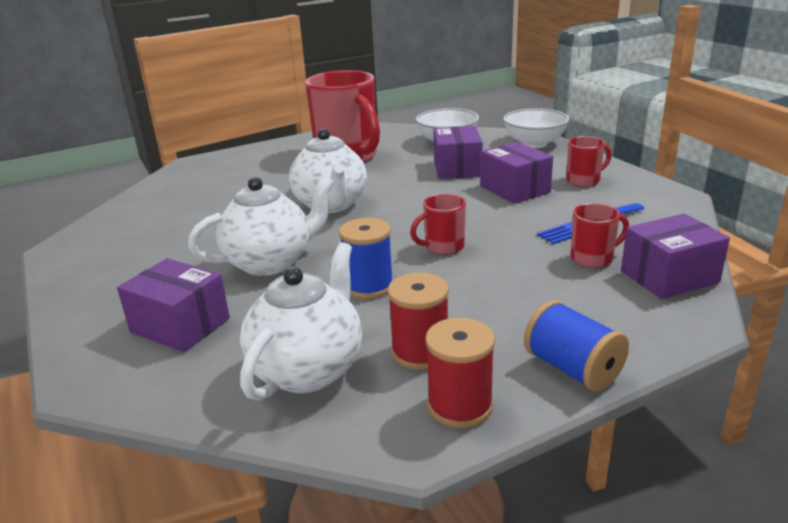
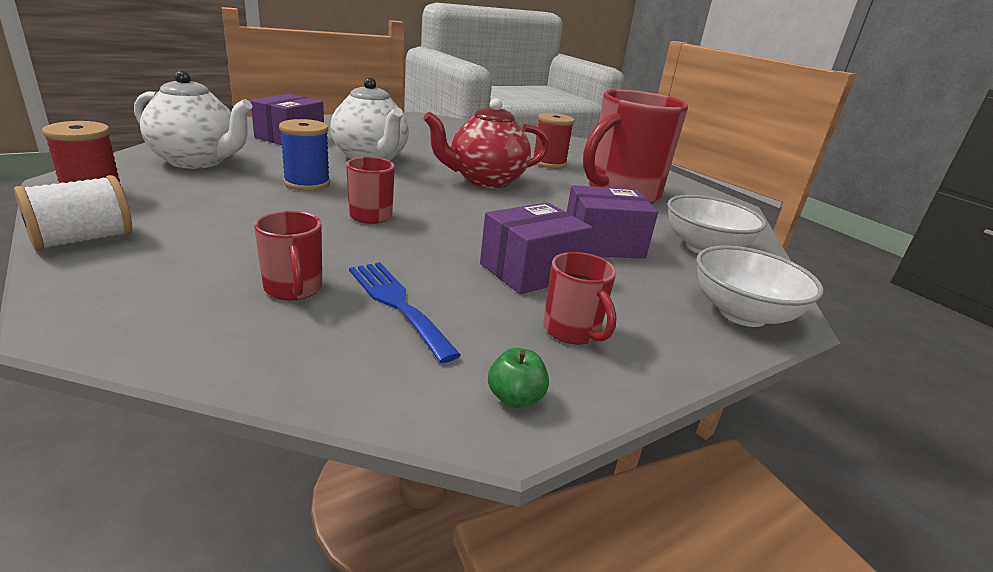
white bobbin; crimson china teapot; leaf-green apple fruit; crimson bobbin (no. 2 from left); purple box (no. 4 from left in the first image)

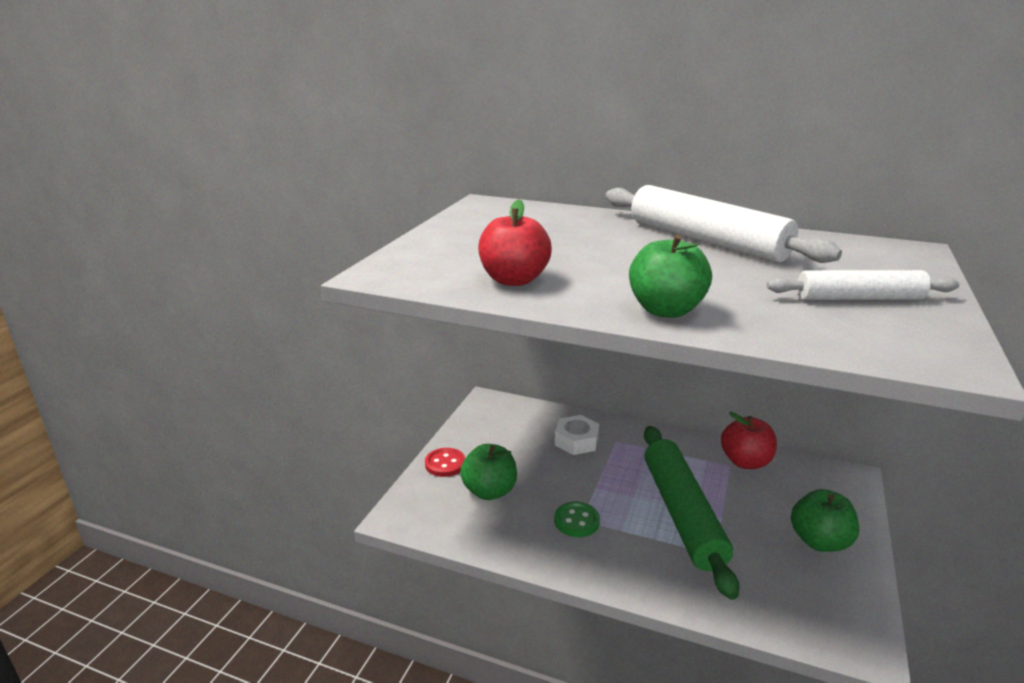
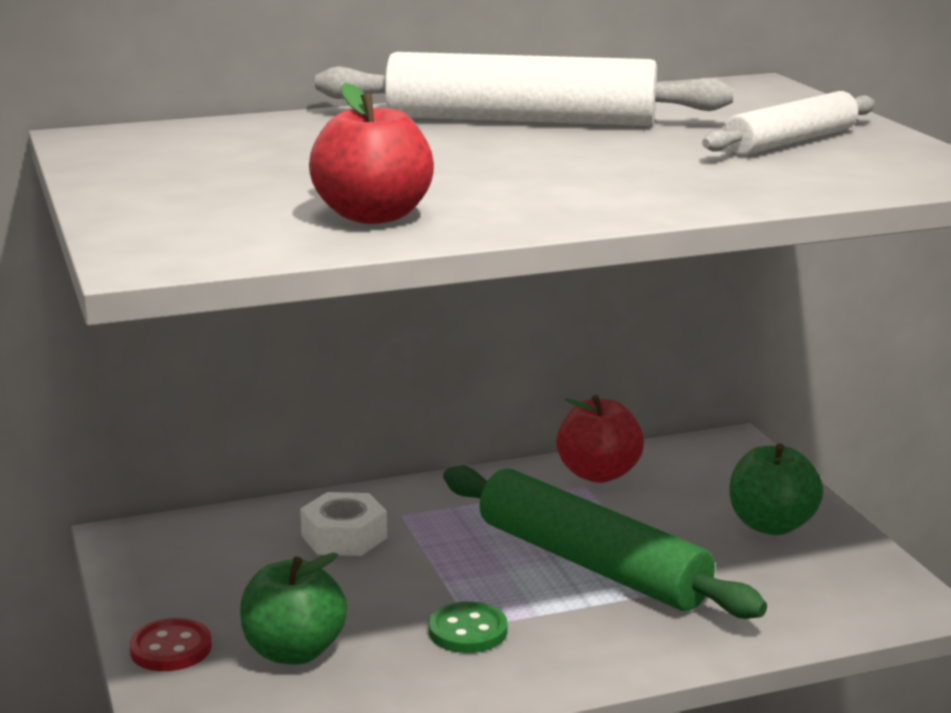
leaf-green apple fruit (no. 2 from left in the first image)

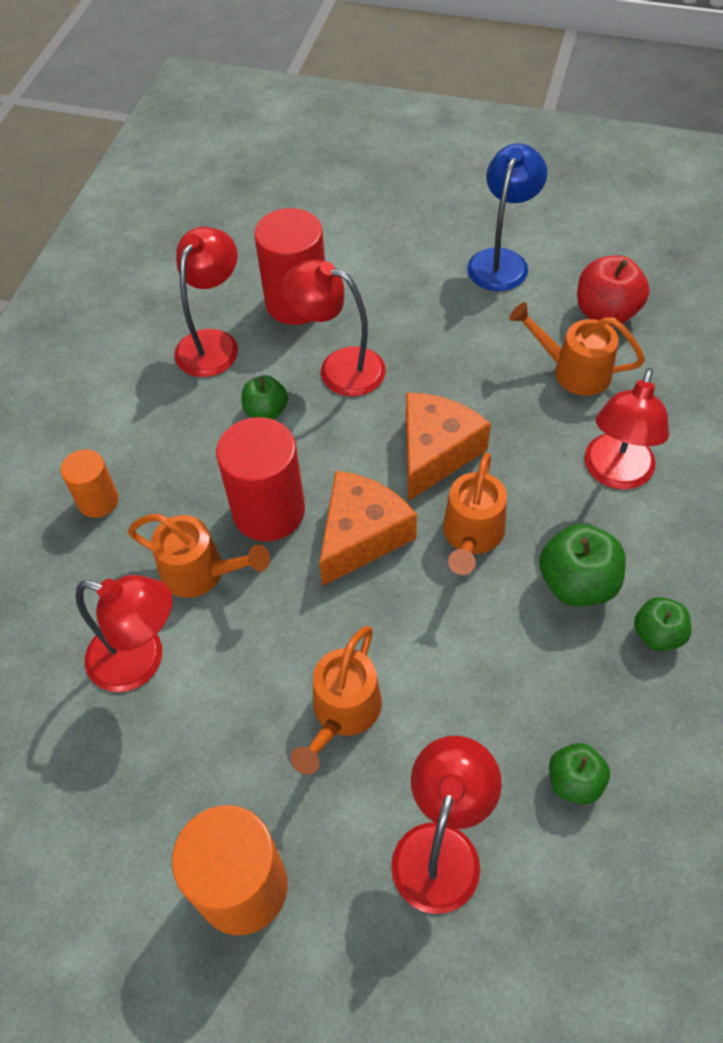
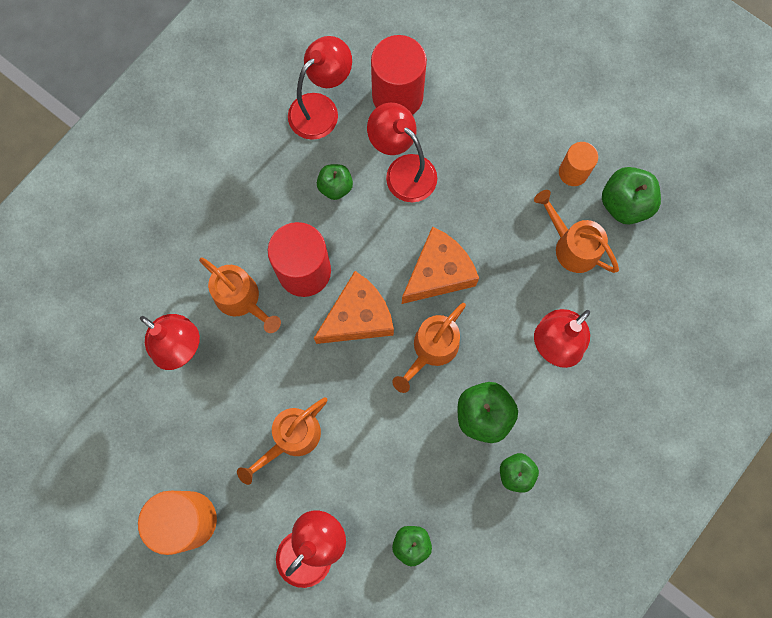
bright orange cylinder (no. 2 from left); leaf-green apple fruit (no. 5 from left); cobalt desk lamp

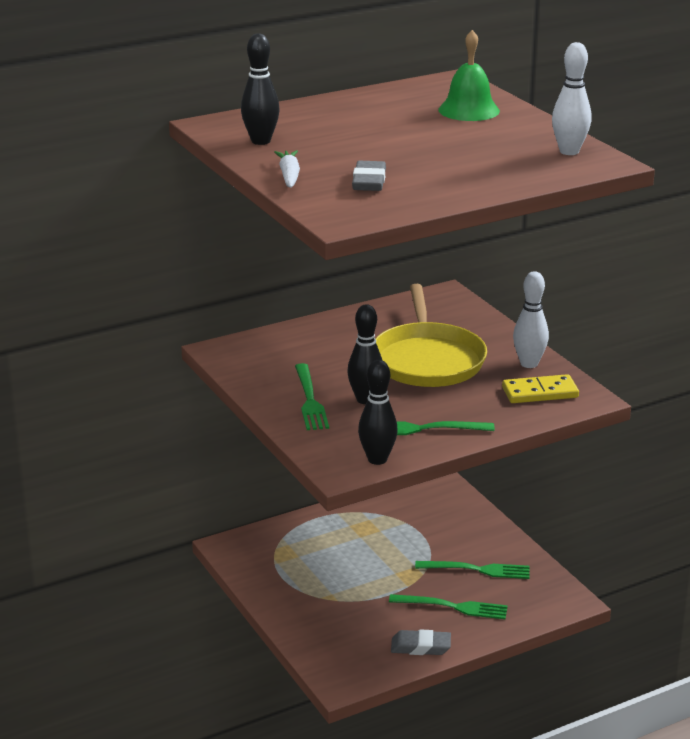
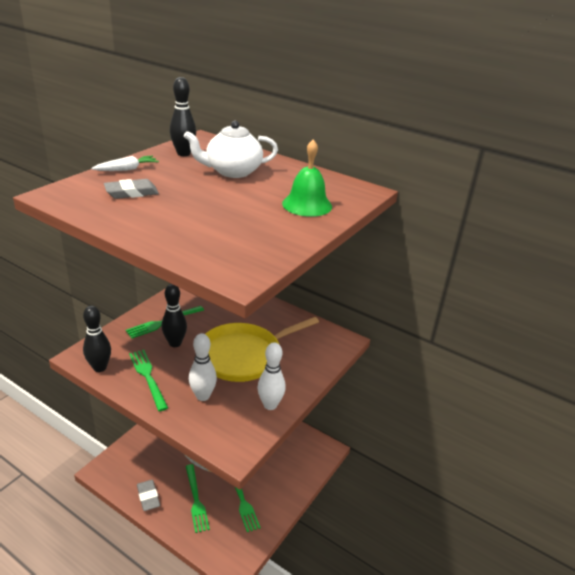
white china teapot; white tenpin (no. 1 from left); bright yellow domino tile

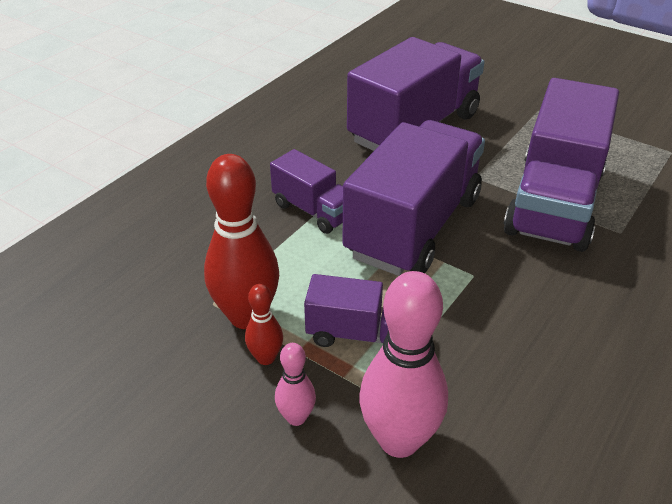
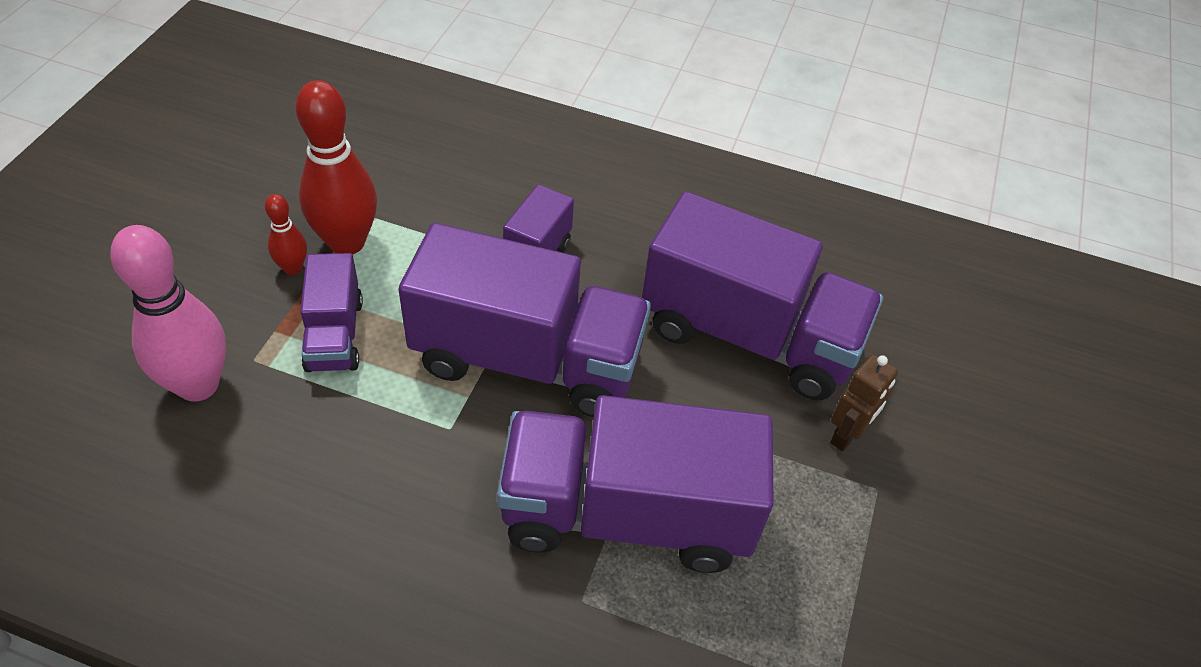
brown toy robot; rosy tenpin (no. 1 from left in the first image)

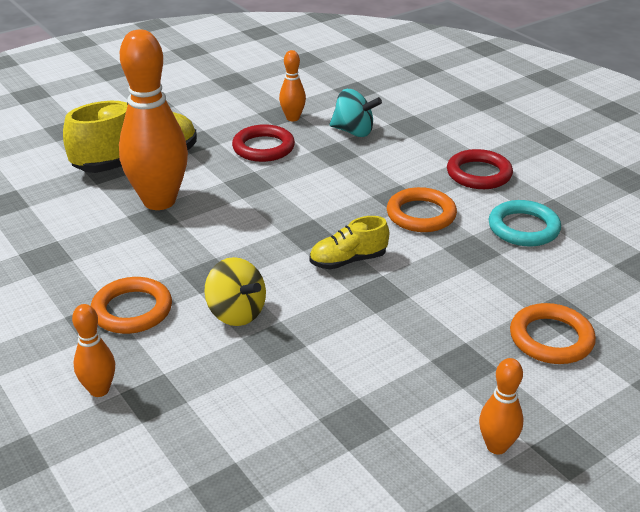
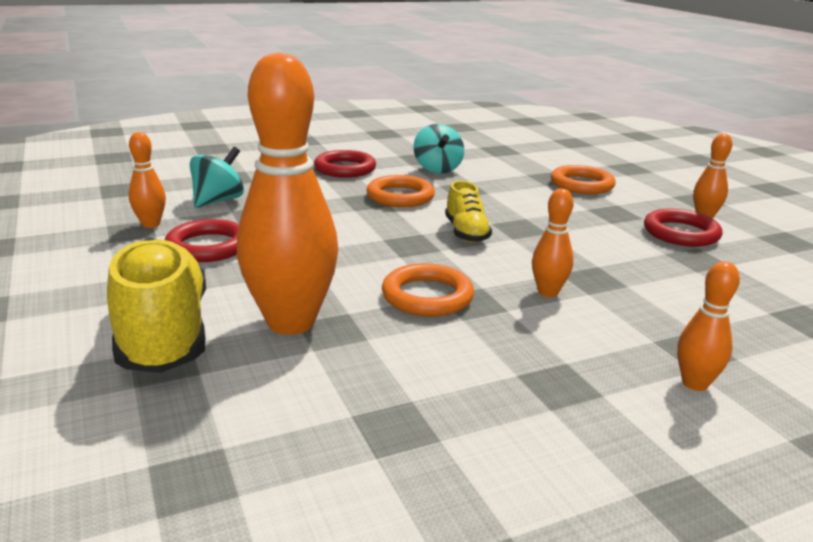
bright orange hoop (no. 2 from left); aqua spinning top (no. 2 from left); bright orange tenpin (no. 3 from left); crimson hoop (no. 3 from left)

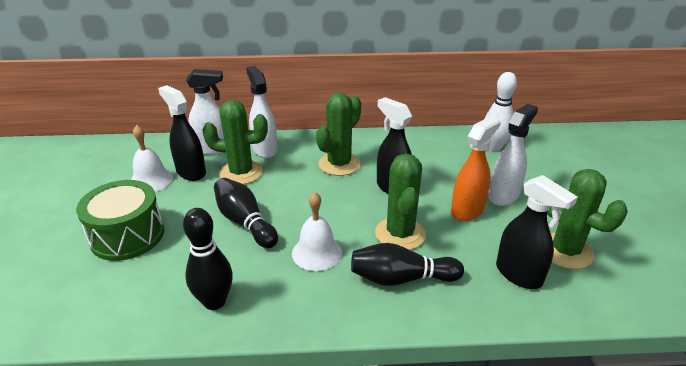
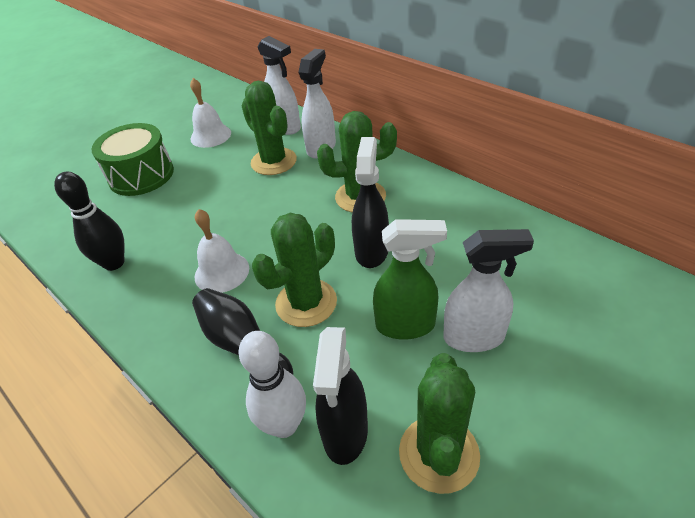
white tenpin; leaf-green spray cleaner; black spray cleaner (no. 1 from left in the first image); black tenpin (no. 2 from left in the first image)

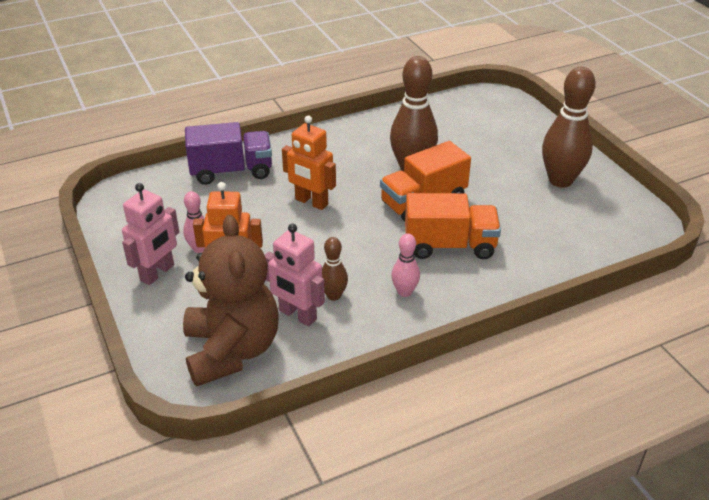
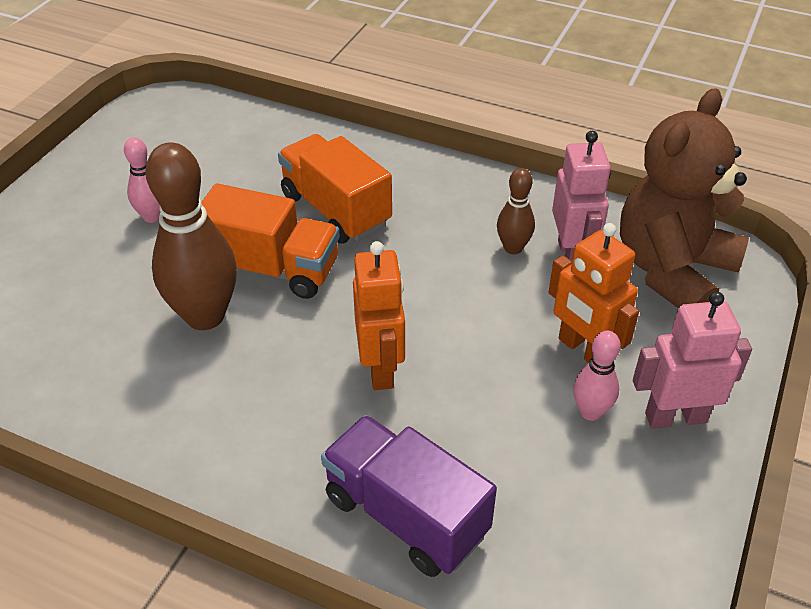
rosy tenpin (no. 1 from left); brown tenpin (no. 3 from left in the first image)

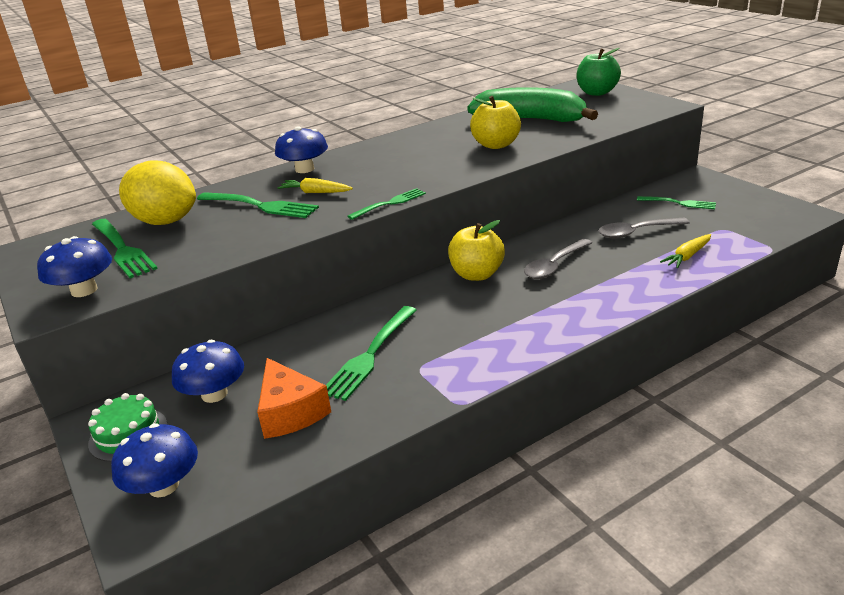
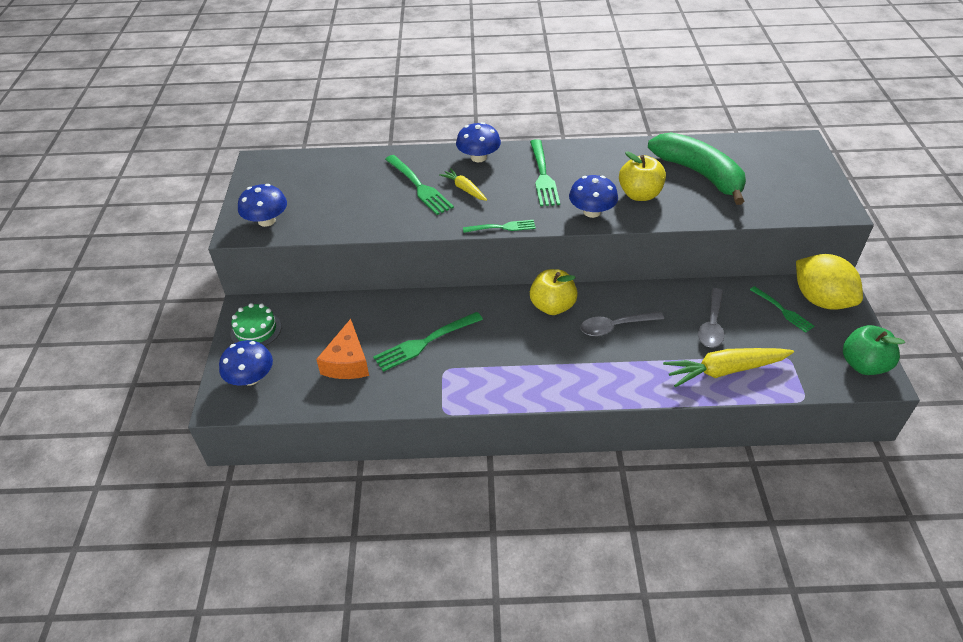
leaf-green table fork (no. 4 from left); cobalt fungus (no. 4 from left); bright yellow root vegetable (no. 2 from left); ash-grey tablespoon (no. 2 from left); bright yellow toy lemon; leaf-green apple fruit

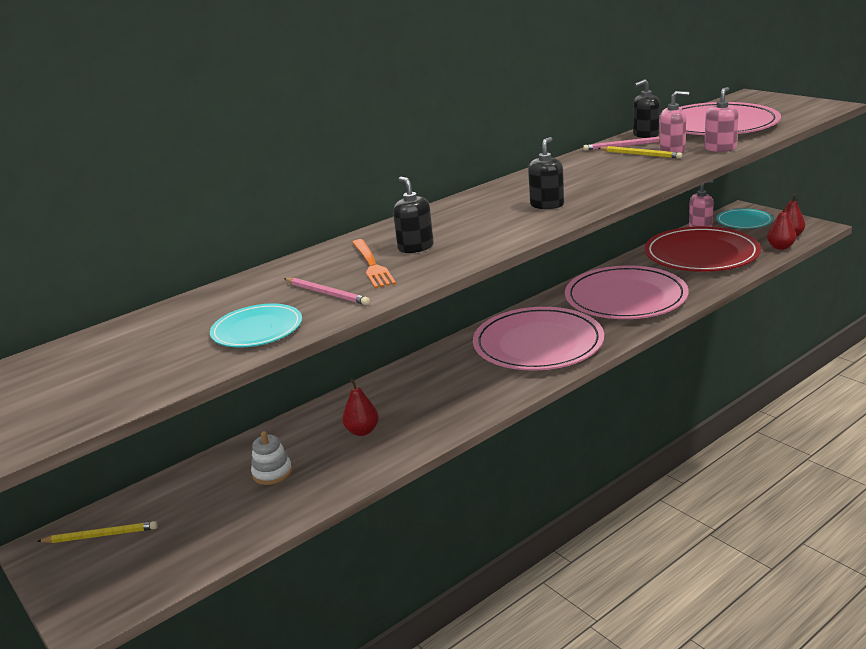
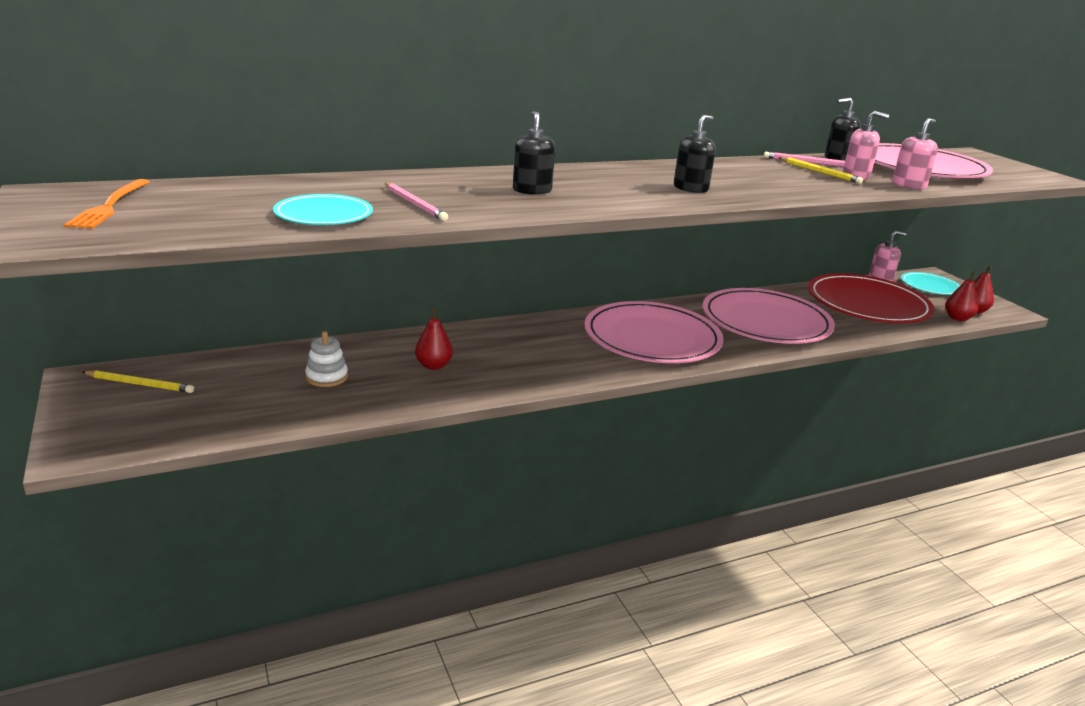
bright orange table fork

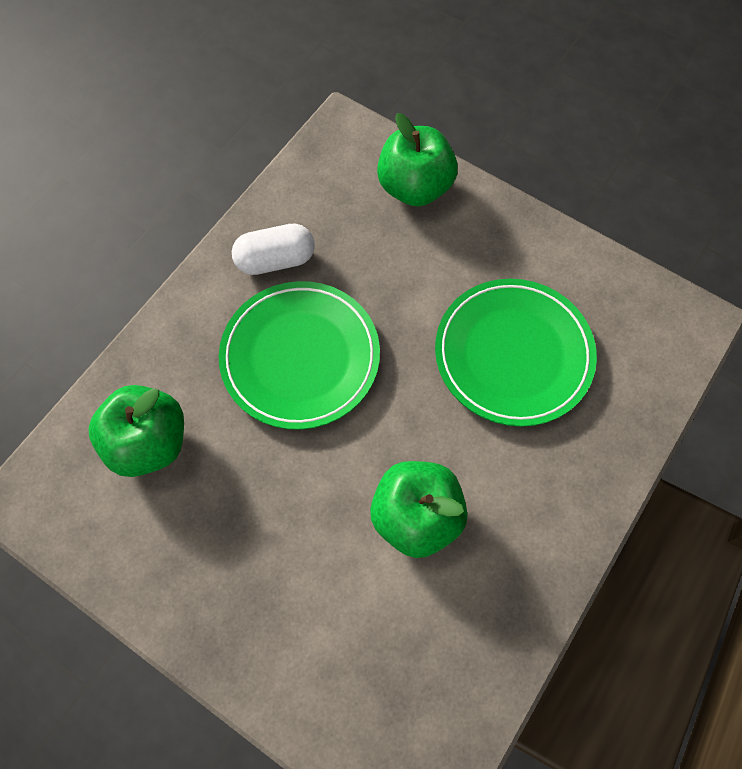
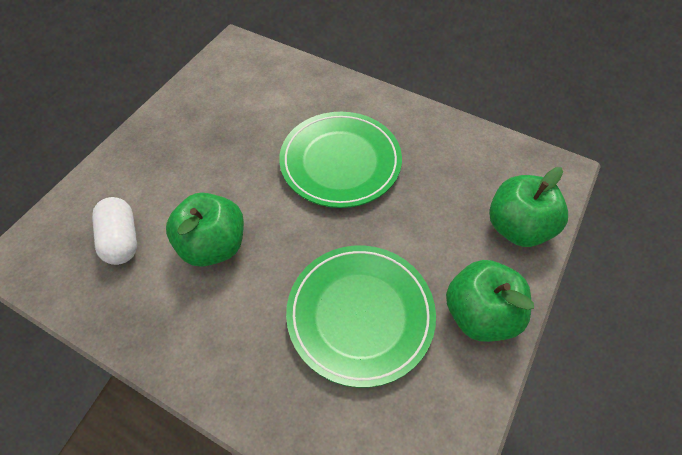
white capsule; leaf-green apple fruit (no. 2 from left)

